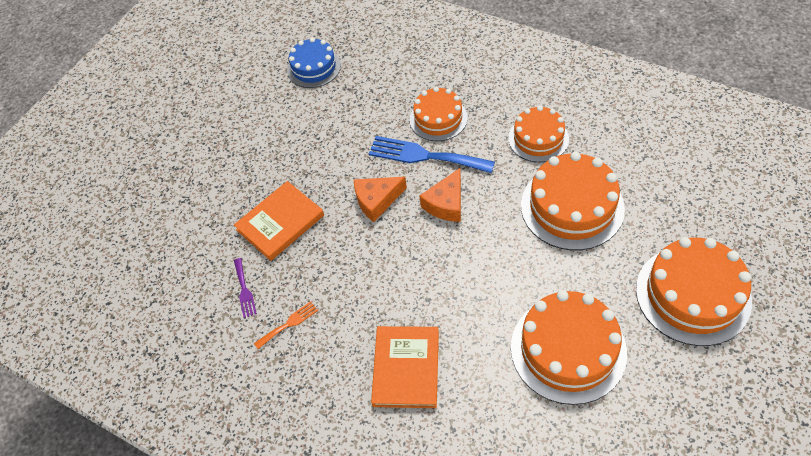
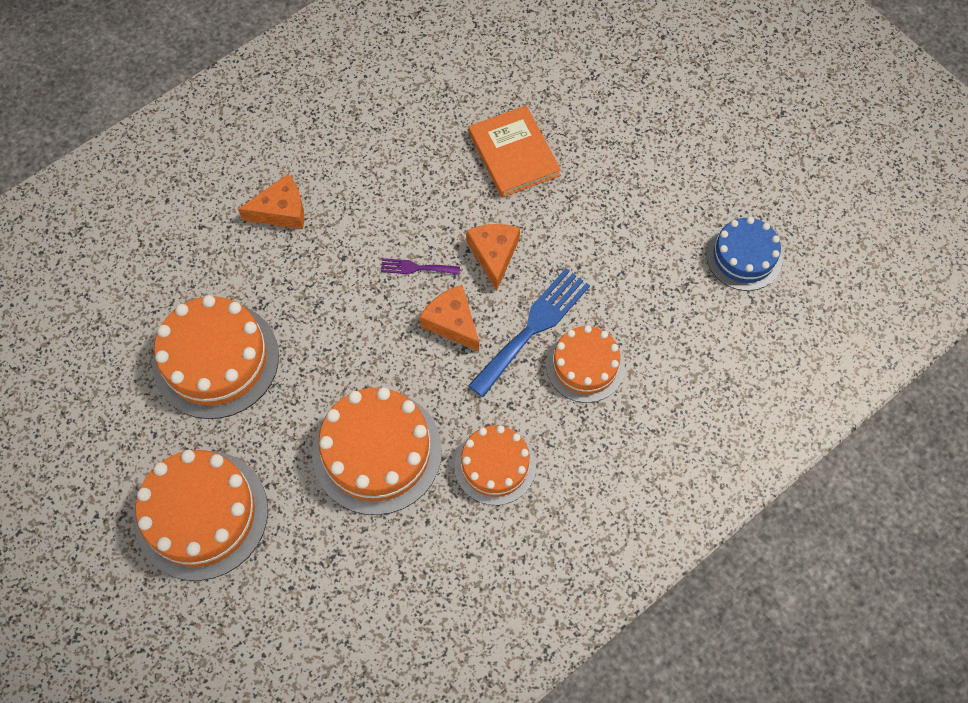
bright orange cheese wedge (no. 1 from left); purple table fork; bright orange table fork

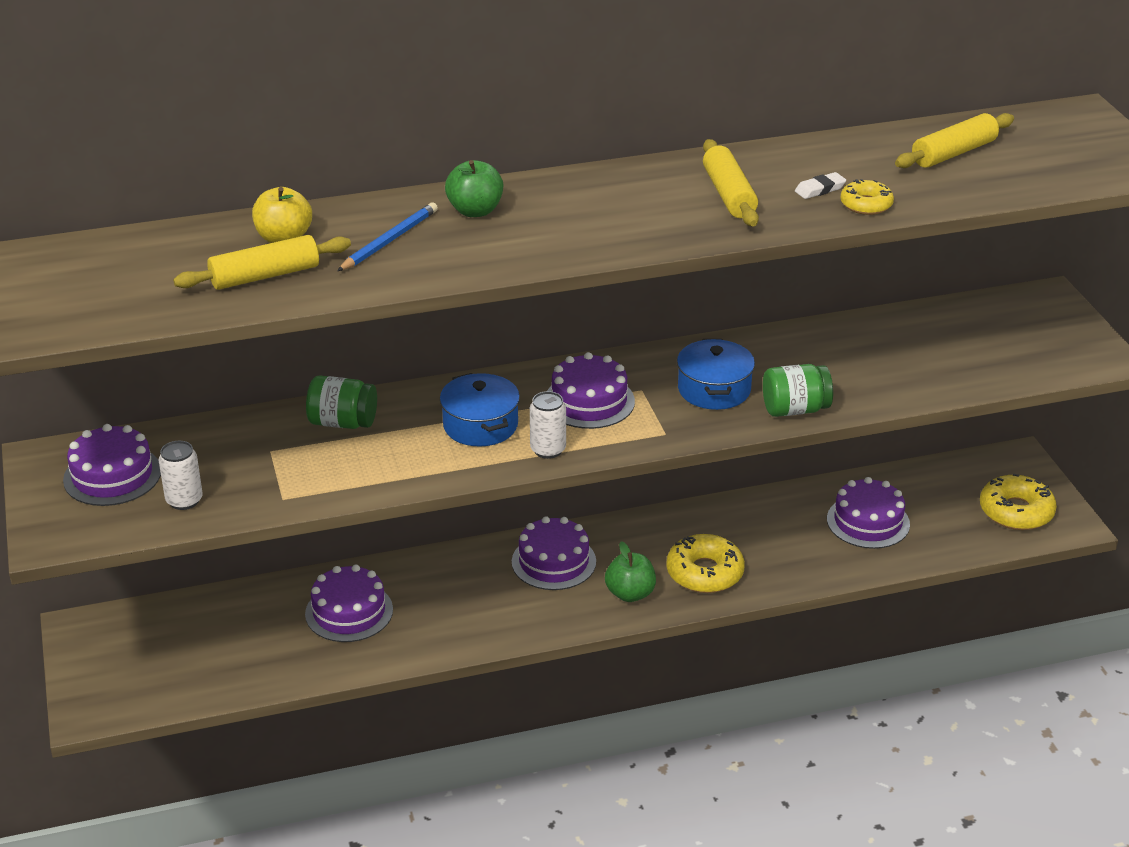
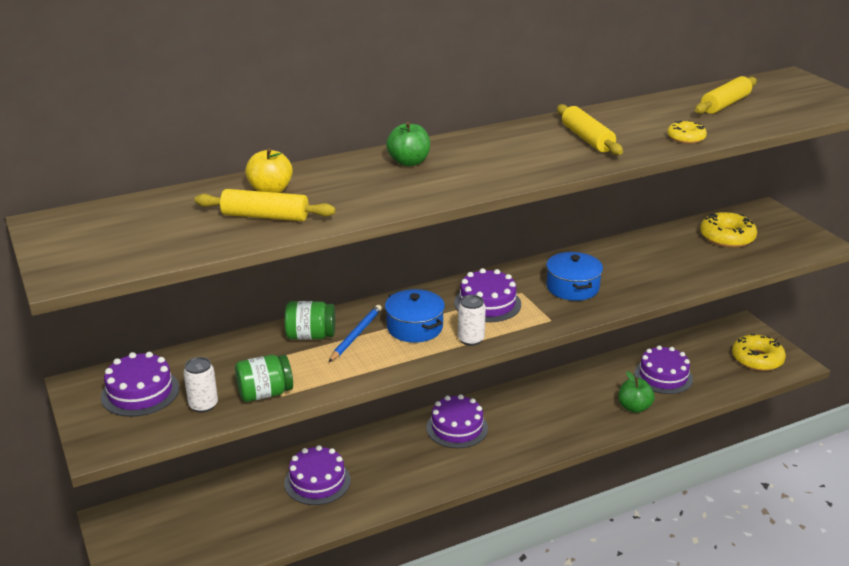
bright yellow pastry roller (no. 1 from left); leaf-green preserve jar (no. 1 from left); cobalt pencil; leaf-green apple fruit (no. 2 from left); bright yellow doughnut (no. 2 from left); white gum eraser

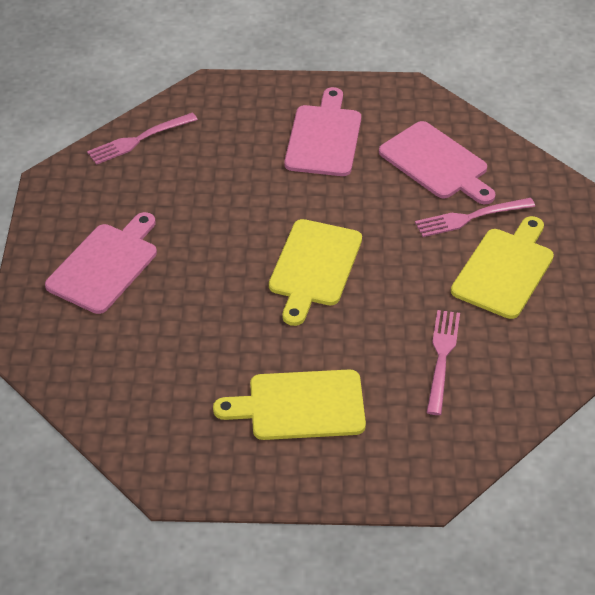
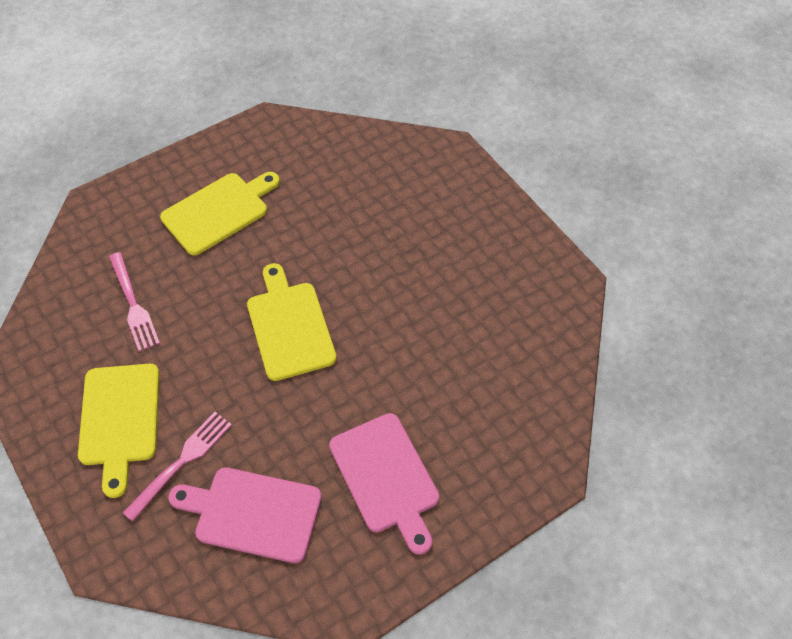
rosy bread board (no. 1 from left in the first image); rosy table fork (no. 1 from left in the first image)

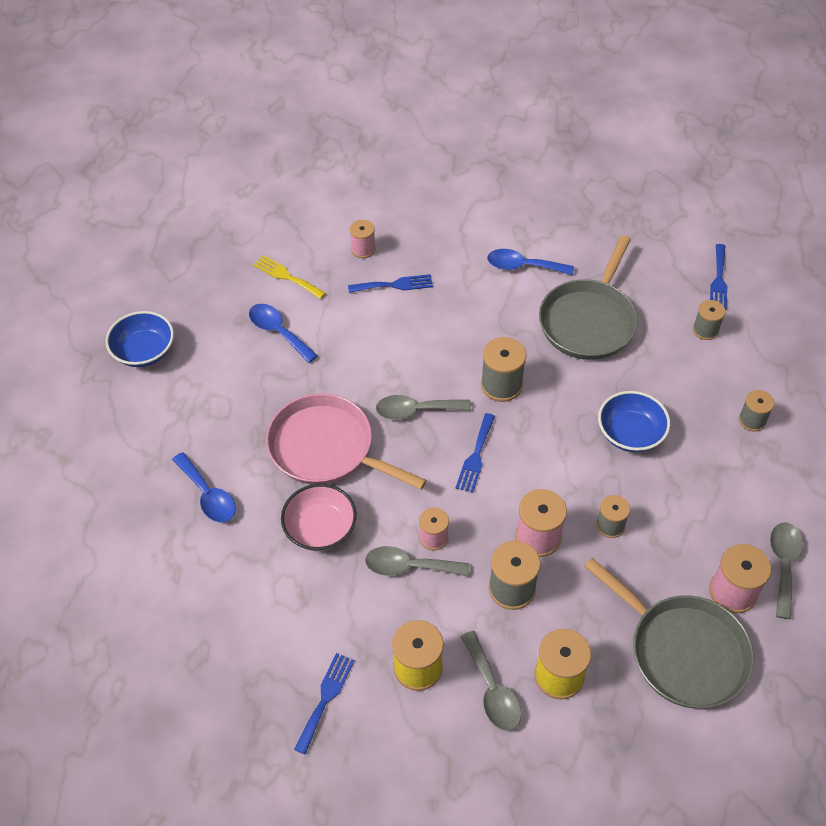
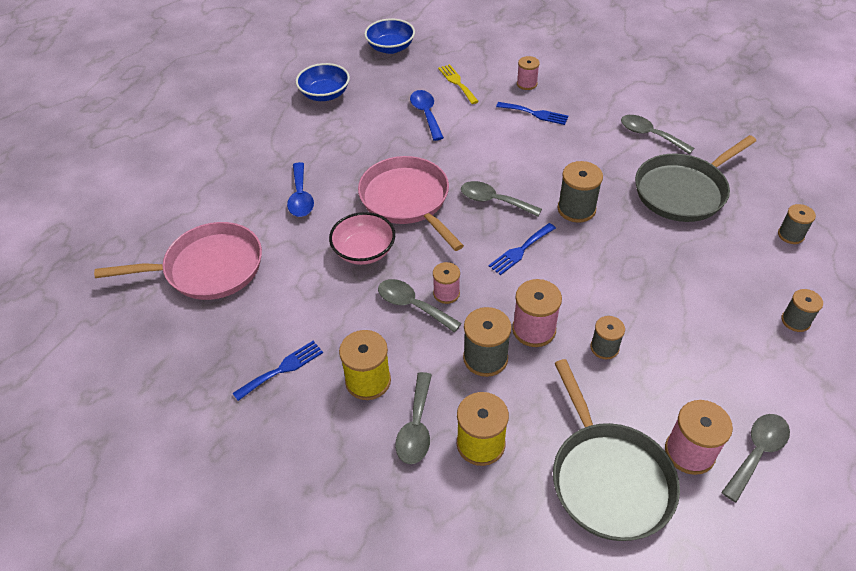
rosy frying pan (no. 1 from left); cobalt serving bowl (no. 2 from left); ash-grey tablespoon (no. 4 from left); cobalt table fork (no. 4 from left in the first image)

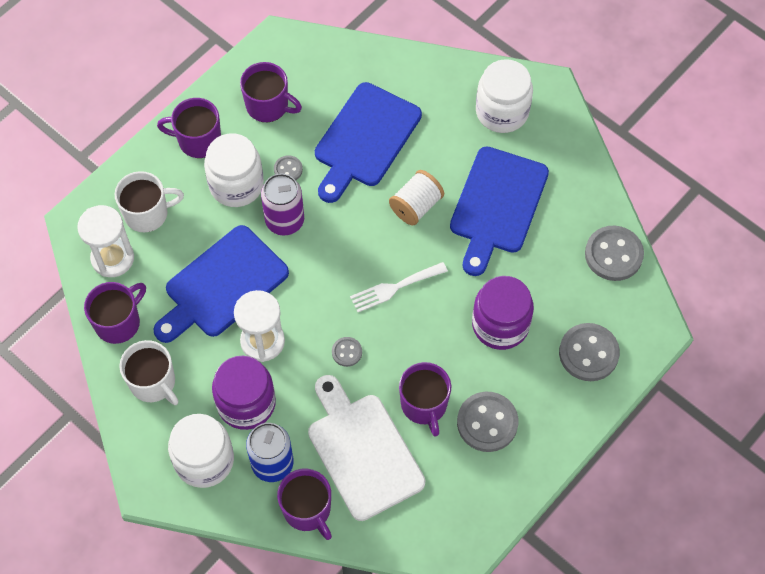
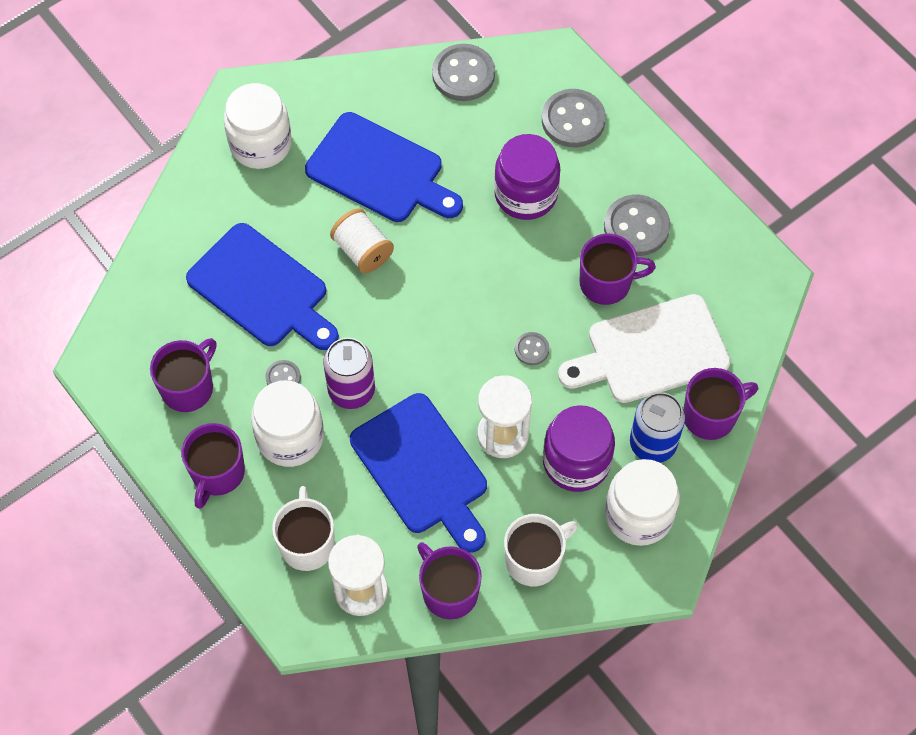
white table fork

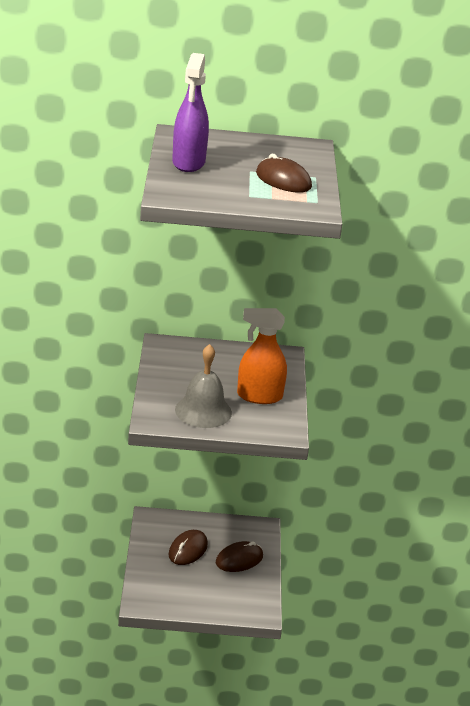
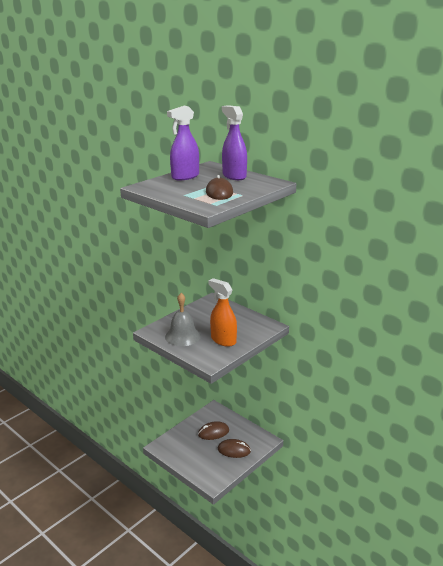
purple spray cleaner (no. 2 from left)

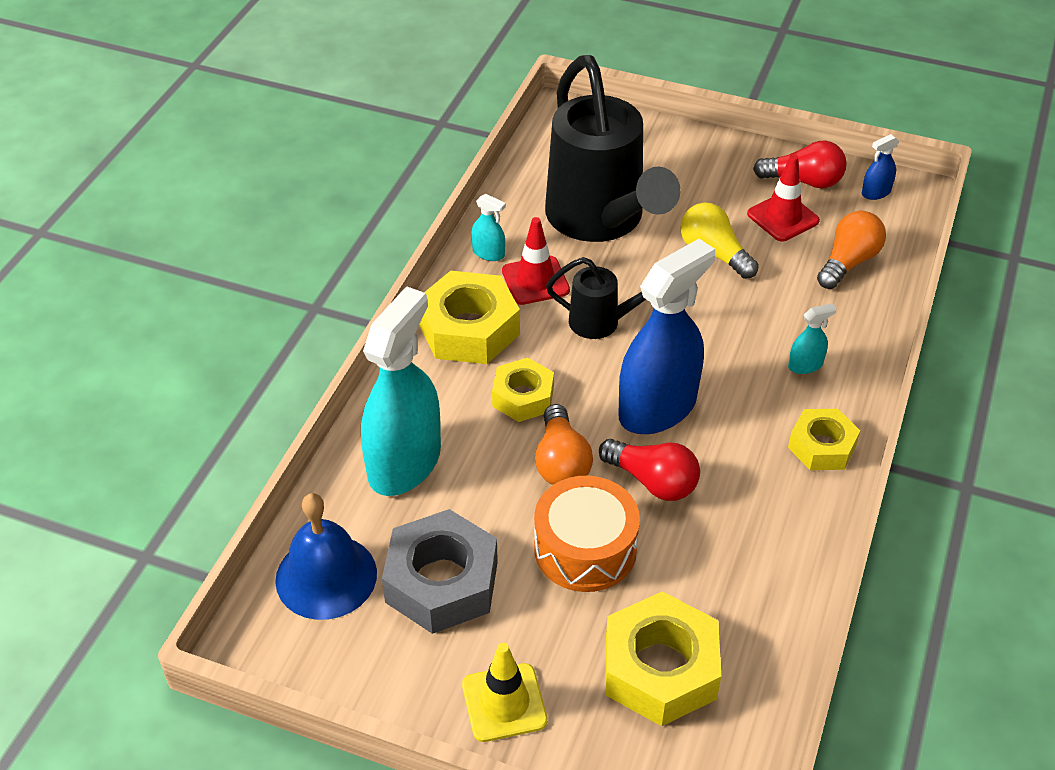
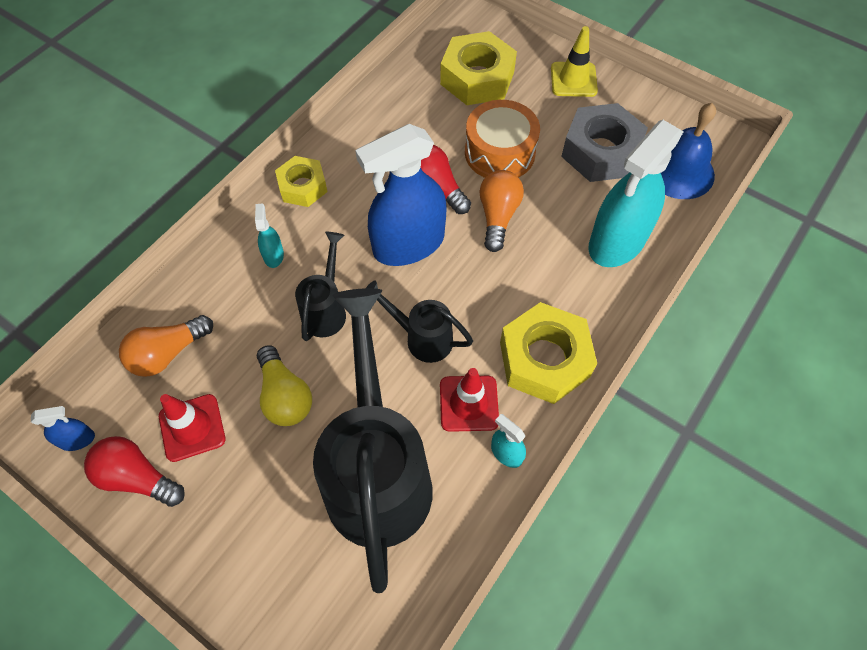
aqua spray cleaner (no. 1 from left); black watering pot (no. 1 from left); bright yellow nut (no. 2 from left in the first image)

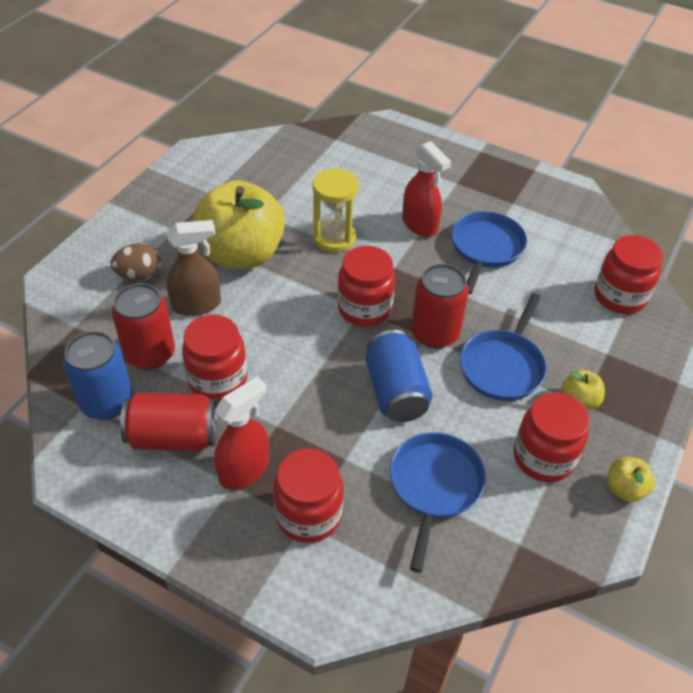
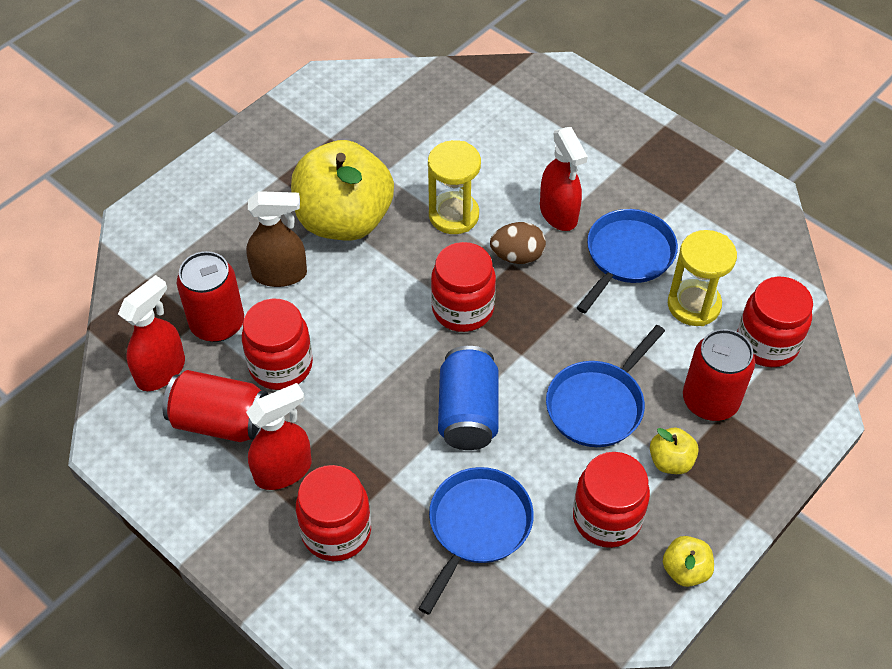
crimson spray cleaner (no. 1 from left); brown egg shape; bright yellow sandglass (no. 2 from left); crimson soda can (no. 3 from left)

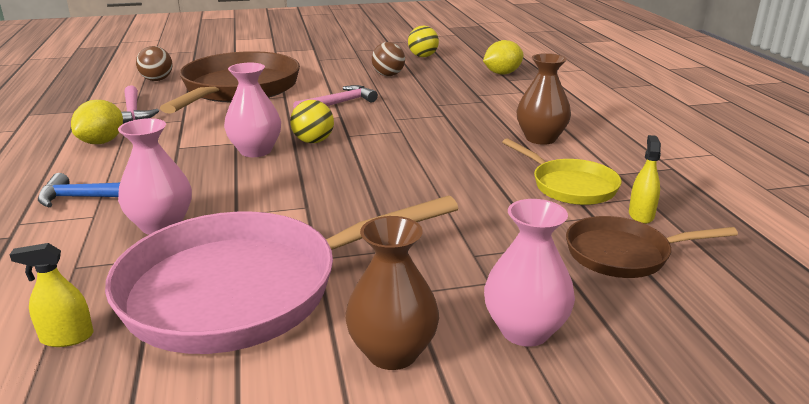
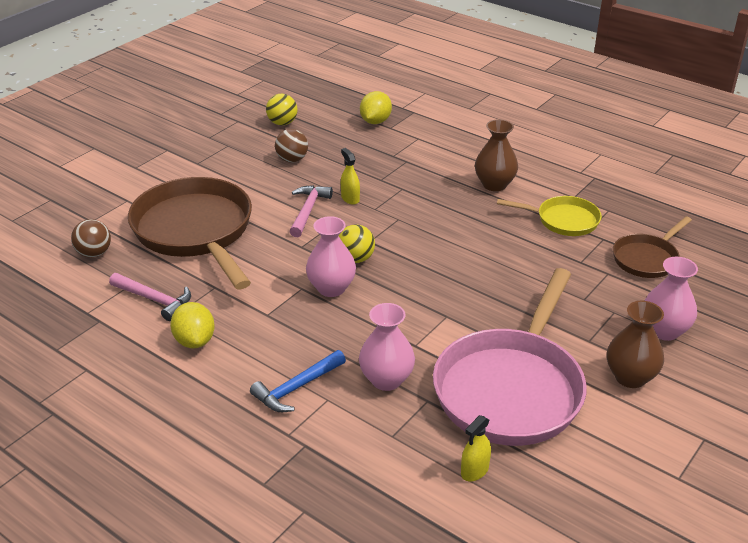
bright yellow spray cleaner (no. 1 from left)

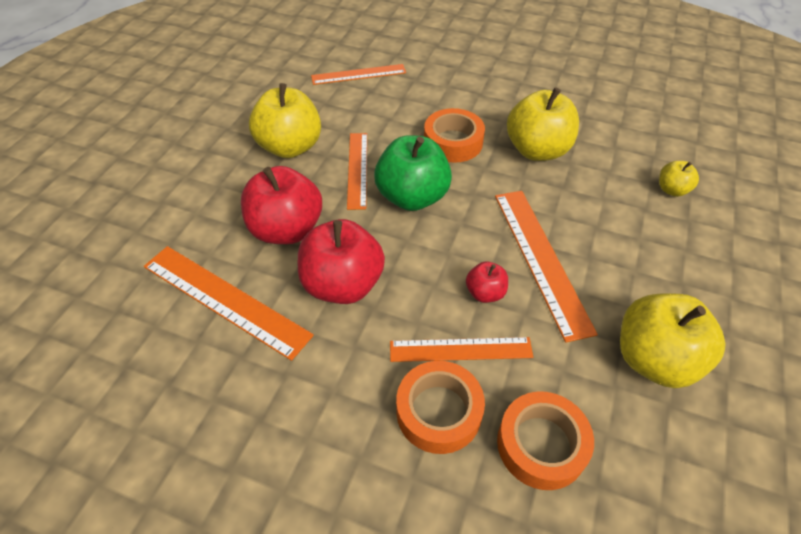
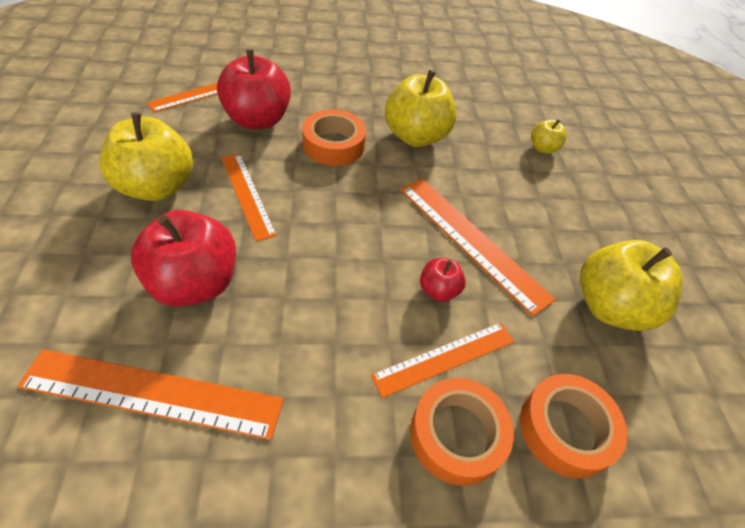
crimson apple fruit (no. 2 from left); leaf-green apple fruit

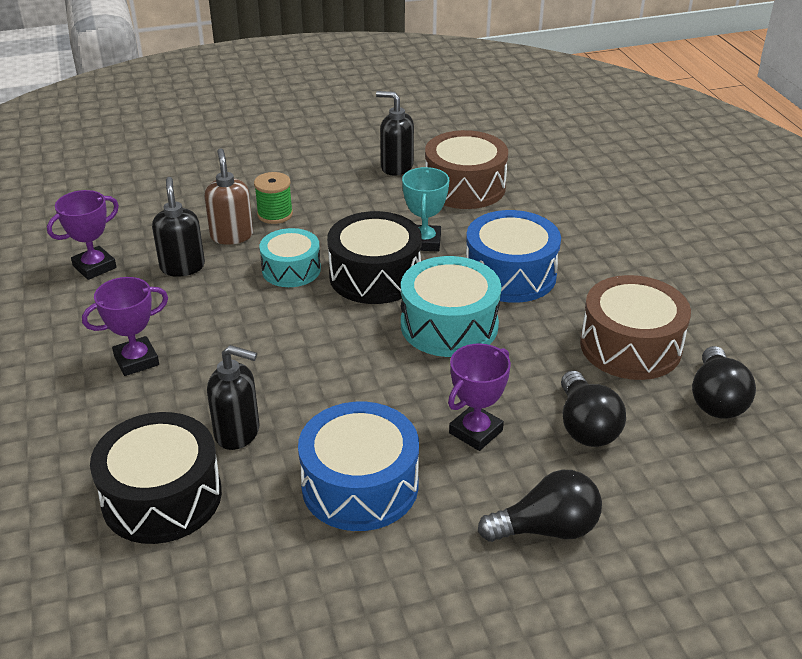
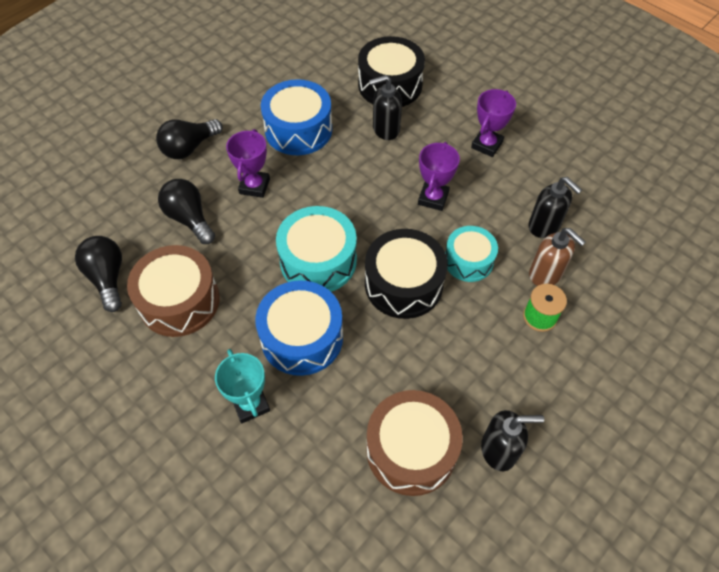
aqua trophy; purple trophy (no. 2 from left)

